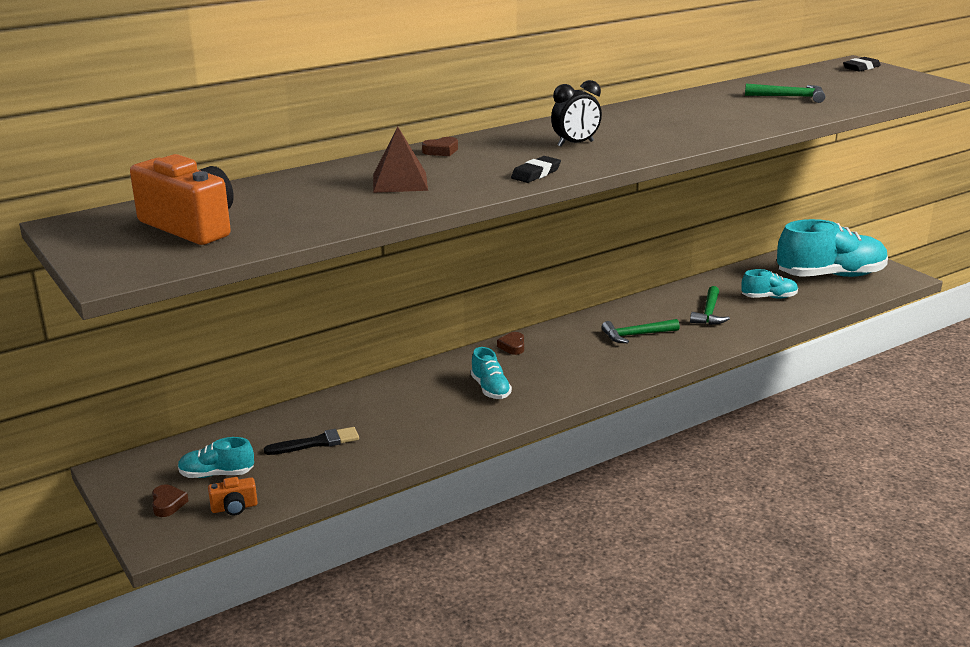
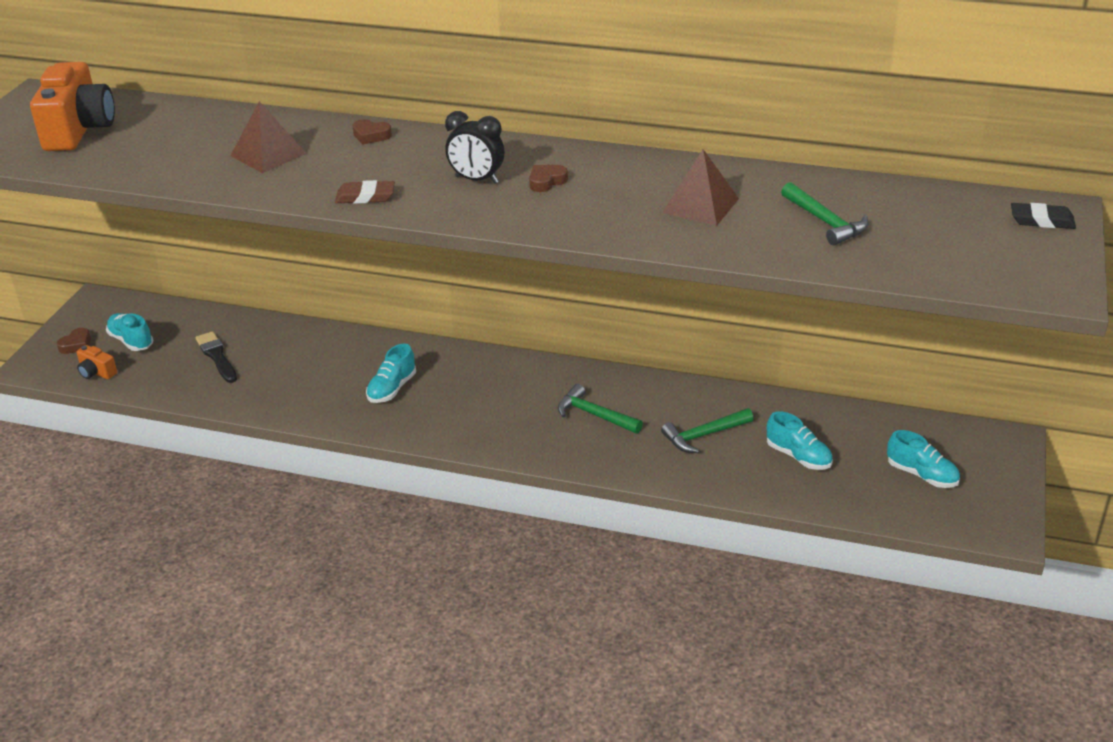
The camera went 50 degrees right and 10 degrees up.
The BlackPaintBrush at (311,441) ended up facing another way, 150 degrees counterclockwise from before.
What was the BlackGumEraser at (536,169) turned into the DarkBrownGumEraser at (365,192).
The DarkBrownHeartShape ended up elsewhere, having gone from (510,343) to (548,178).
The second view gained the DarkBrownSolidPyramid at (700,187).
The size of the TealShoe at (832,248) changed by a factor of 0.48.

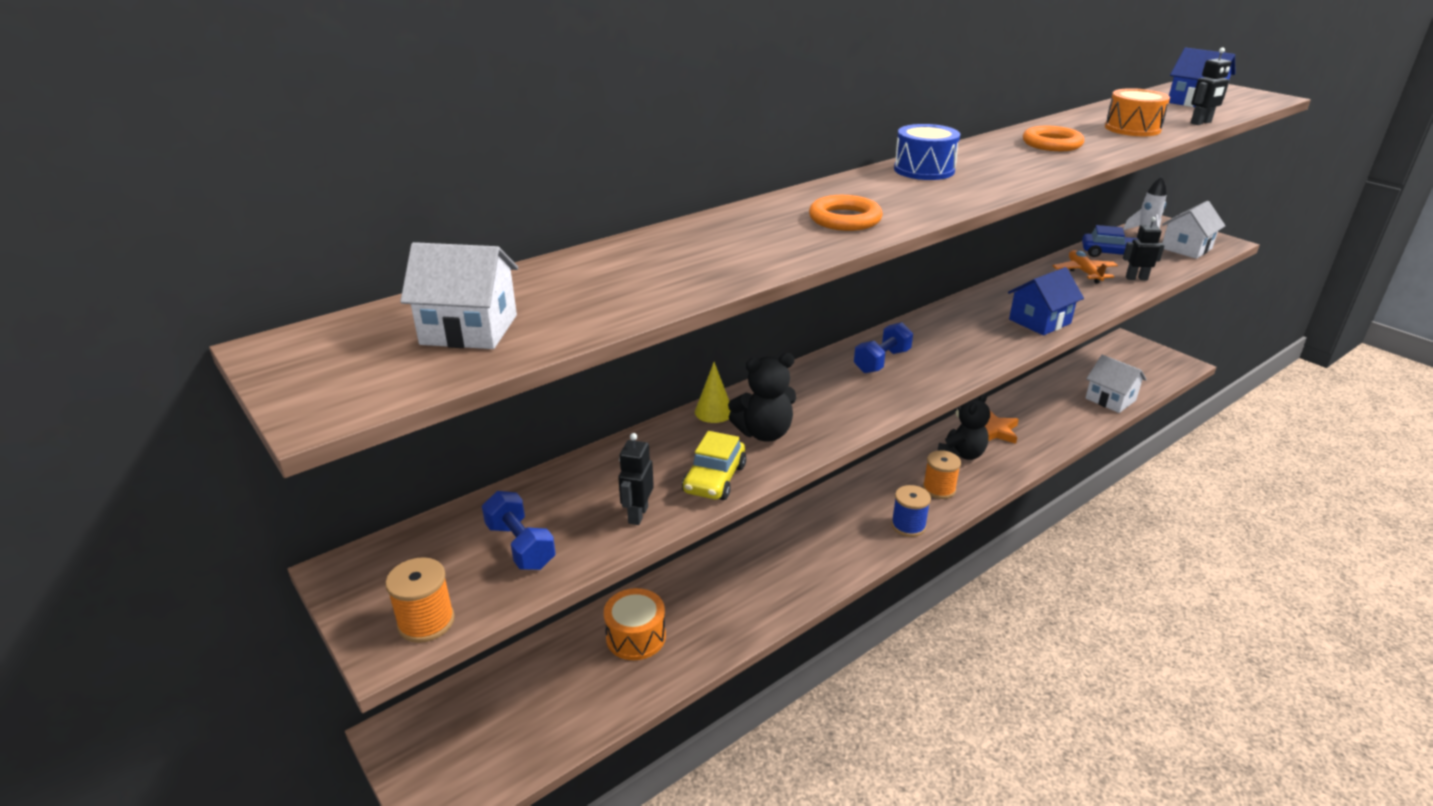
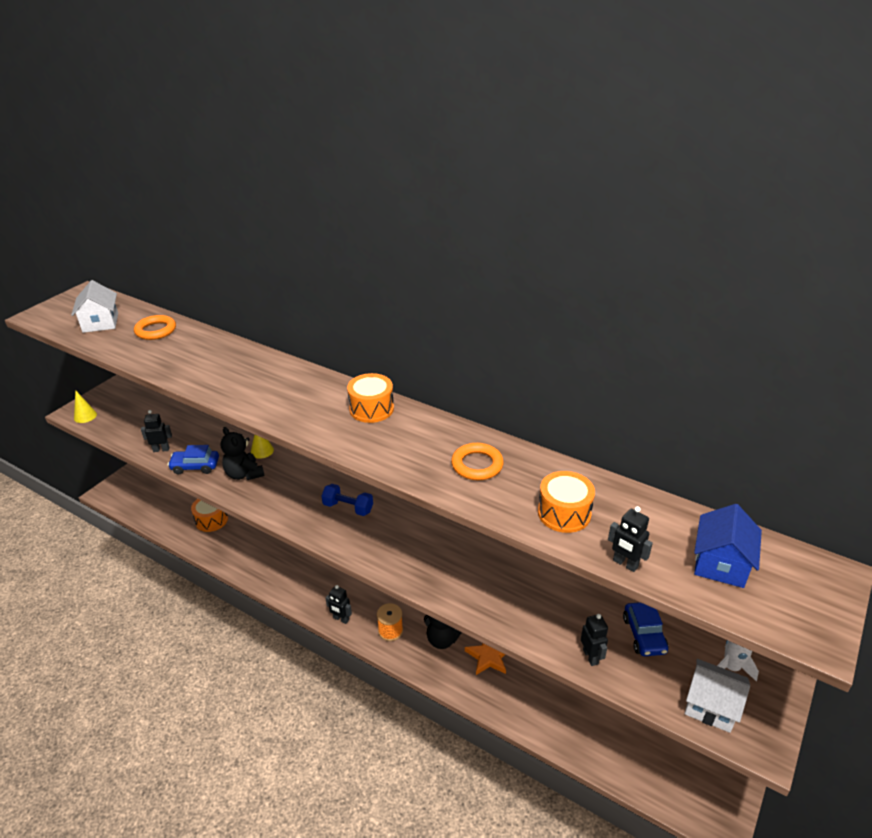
The camera went 70 degrees right and 5 degrees up.
Where the BrightOrangeSpool stood at (420,600), the GoldenConeShape came to stand at (85,406).
The BrightOrangeHoop ended up elsewhere, having gone from (846,213) to (155,327).
What was the GoldenAutomobile at (714,465) turned into the RoyalBlueAutomobile at (193,459).
Where the RoyalBlueSpool stood at (911,511), the BlackToyRobot came to stand at (339,604).
What was the RoyalBlueToyDrum at (927,152) turned into the BrightOrangeToyDrum at (370,398).
The second view lost the RoyalBlueFreeWeight at (519,530).
The second view lost the RoyalBlueHouse at (1046,301).
The second view lost the BrightOrangeToyPlane at (1085,266).
The second view lost the PureWhiteHouse at (1116,384).

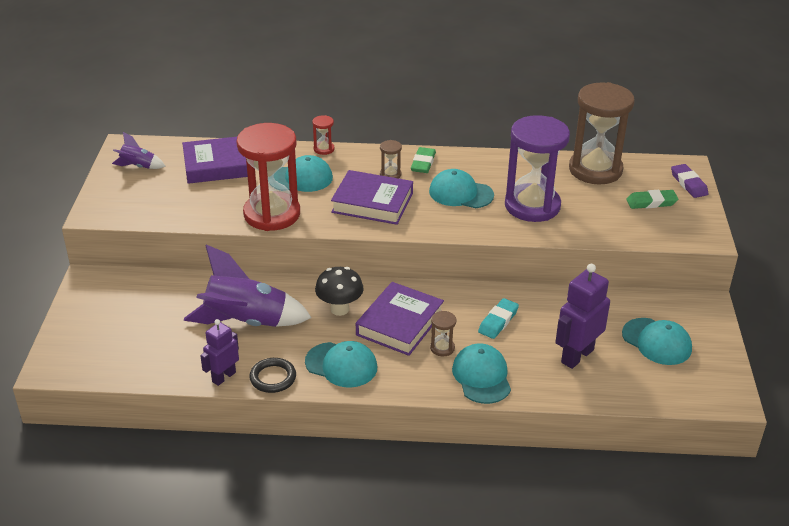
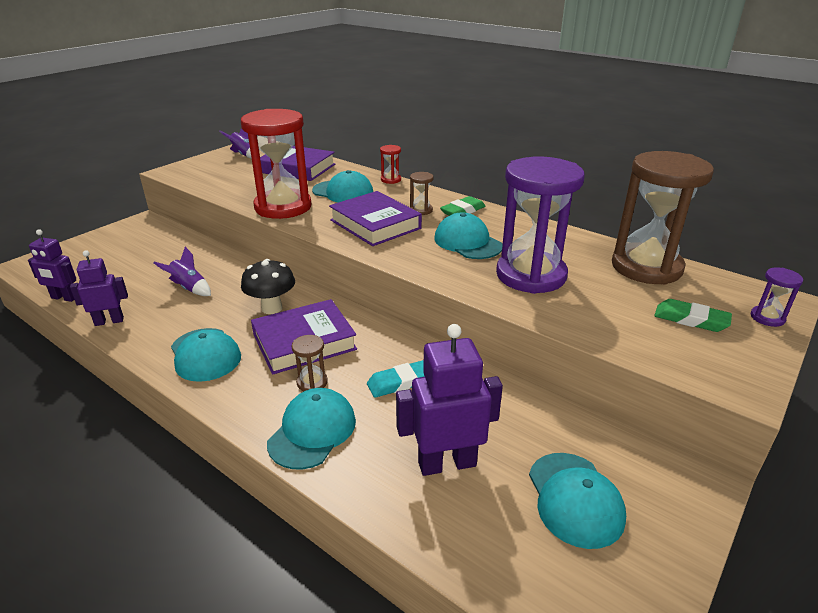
The camera went 35 degrees right and 5 degrees down.
The second view gained the RoyalPurpleToyRobot at (52,266).
The size of the RoyalPurpleSpaceship at (248,286) changed by a factor of 0.48.
Where the RoyalPurpleGumEraser stood at (689,181), the RoyalPurpleHourglass came to stand at (777,297).
The second view lost the BlackHoop at (272,375).

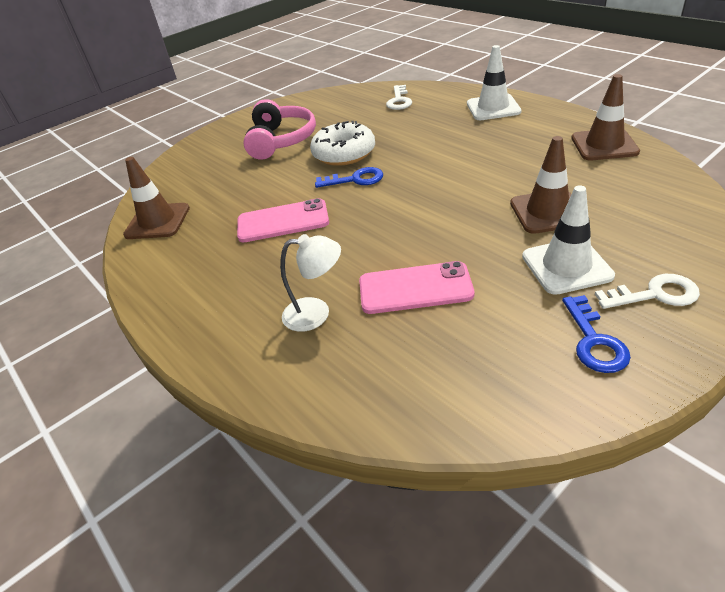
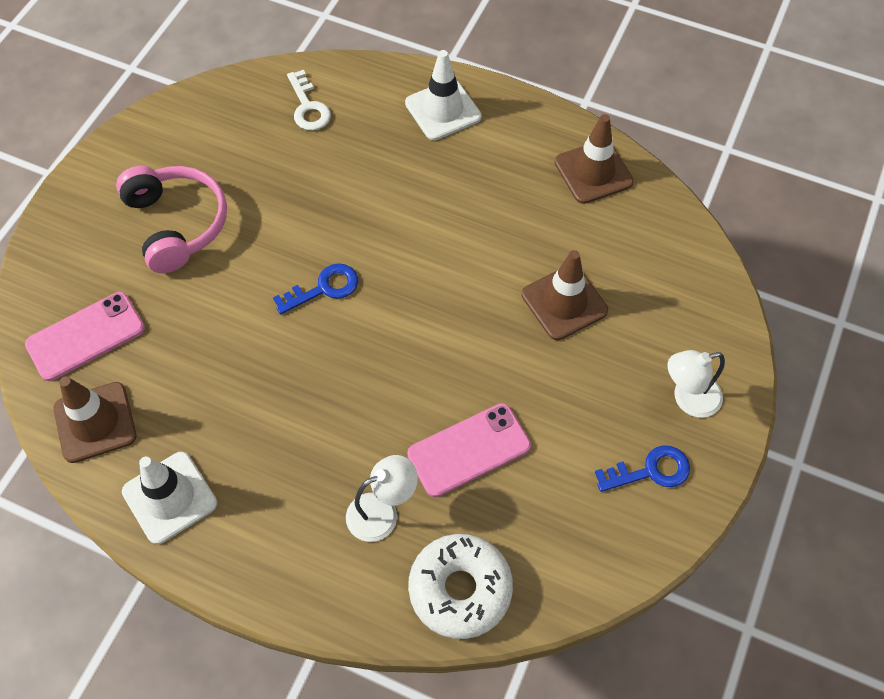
The camera went 30 degrees left and 20 degrees up.
The PinkSmartphone ended up elsewhere, having gone from (283,220) to (85,336).
The PureWhiteSafetyCone ended up elsewhere, having gone from (568,240) to (169,498).
The PureWhiteDonut ended up elsewhere, having gone from (342,143) to (460,586).
The RoyalBlueLatchkey at (596,334) ended up facing another way, 75 degrees counterclockwise from before.
Where the PureWhiteLatchkey stood at (647,291), the PureWhiteDeskLamp came to stand at (696,384).

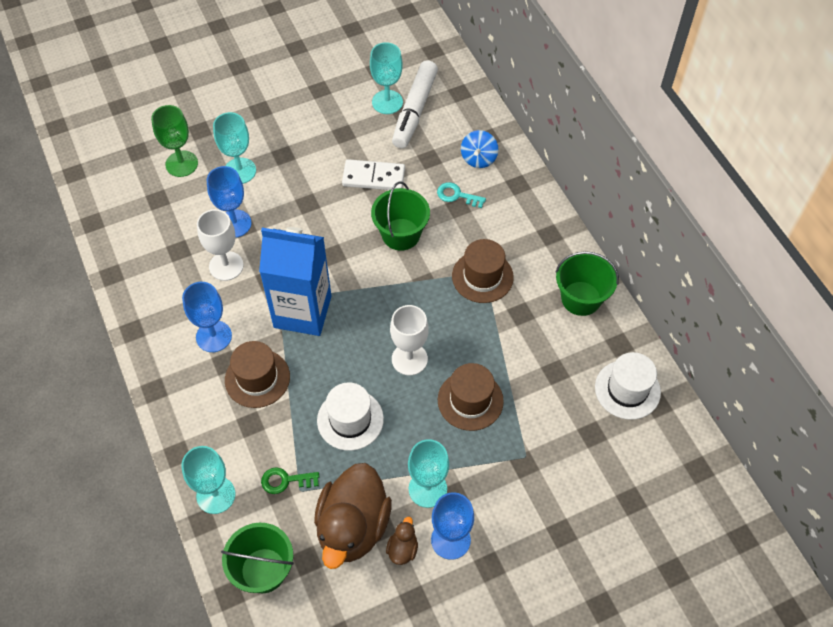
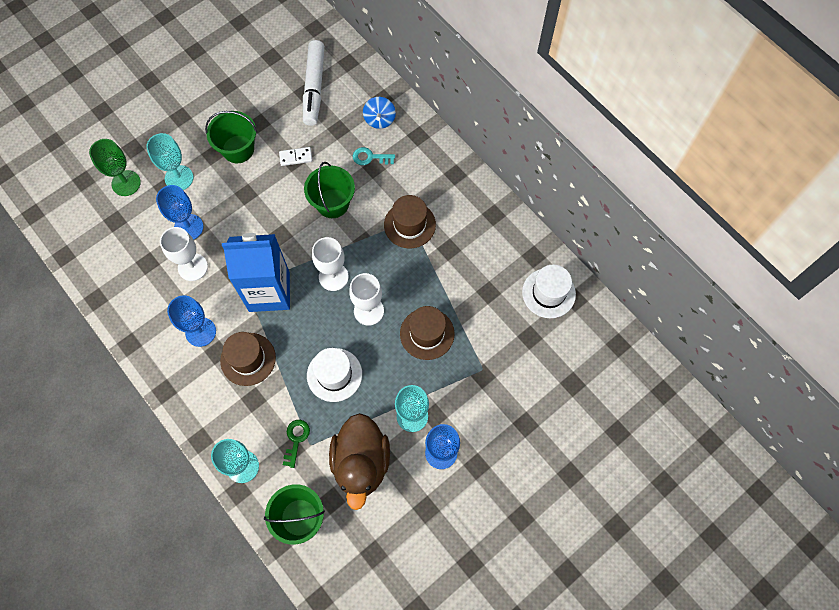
The camera went 15 degrees left and 10 degrees up.
The GreenPail ended up elsewhere, having gone from (587,283) to (231,137).
The size of the PureWhiteDomino at (373,174) changed by a factor of 0.61.
The GreenLatchkey at (290,480) ended up facing another way, 120 degrees clockwise from before.
The second view gained the PureWhiteGoblet at (330,264).
The second view lost the TealGoblet at (386,78).
The second view lost the DarkBrownDuck at (402,541).

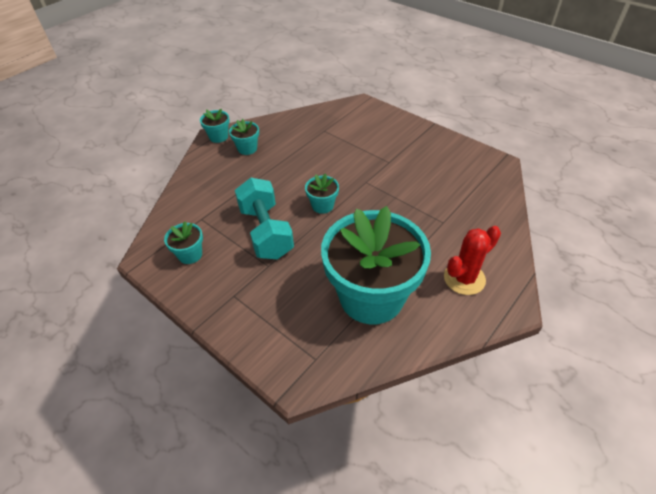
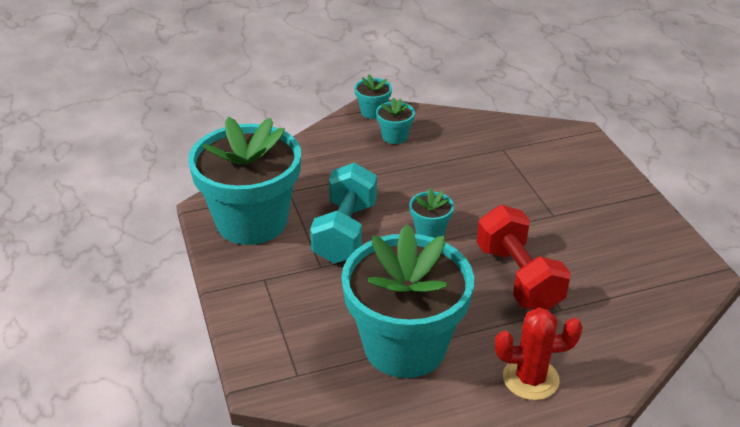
The camera went 30 degrees right and 10 degrees down.
The size of the TealPottedPlant at (183,242) changed by a factor of 2.46.
The second view gained the CrimsonFreeWeight at (524,257).

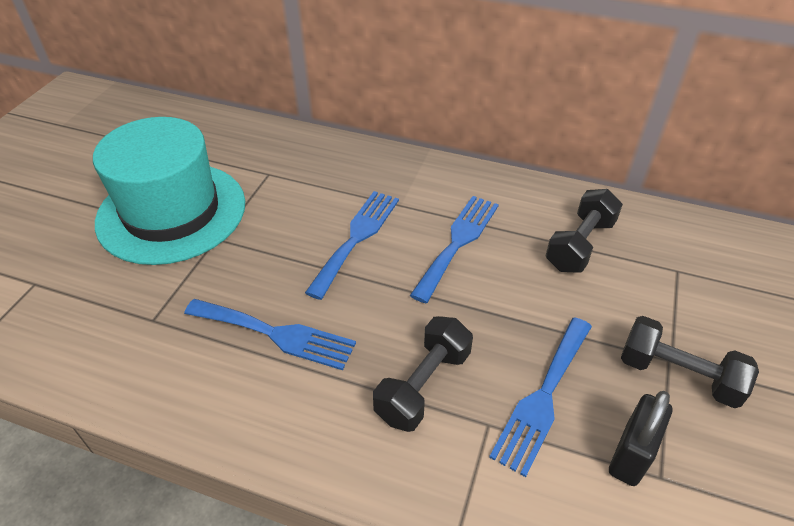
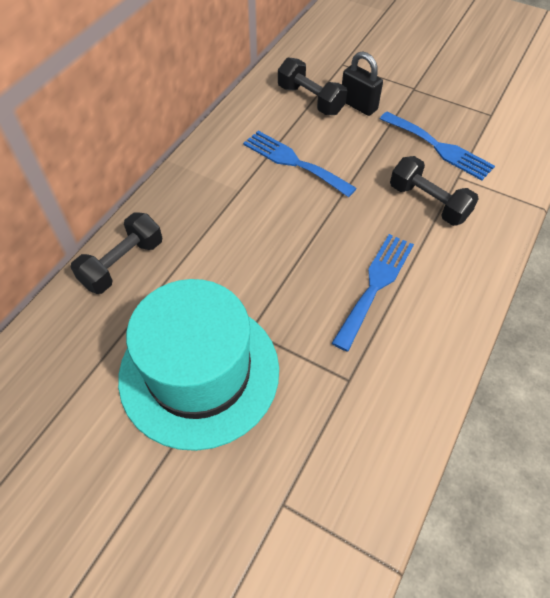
The camera went 80 degrees left and 10 degrees up.
The BlackFreeWeight ended up elsewhere, having gone from (690,362) to (116,253).
The BlackPadlock ended up elsewhere, having gone from (640,438) to (362,83).
The second view lost the RoyalBlueDinnerFork at (352,245).

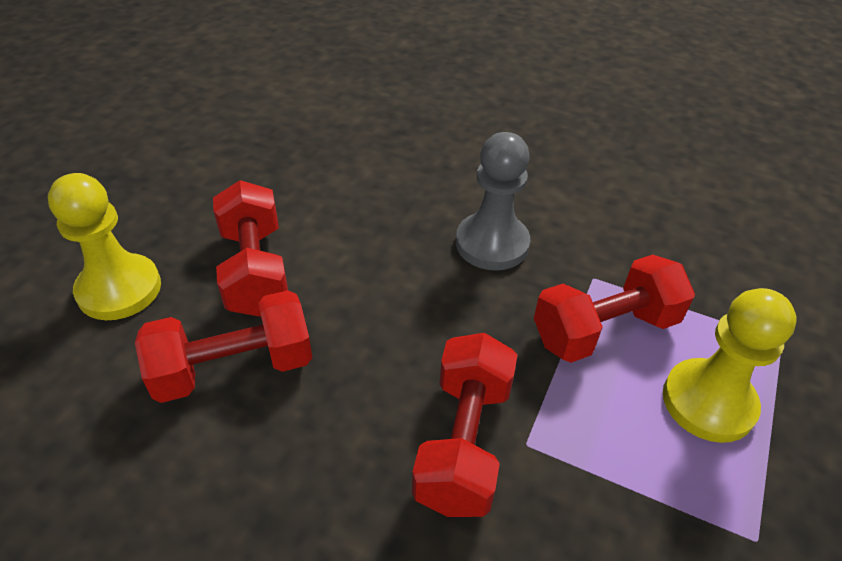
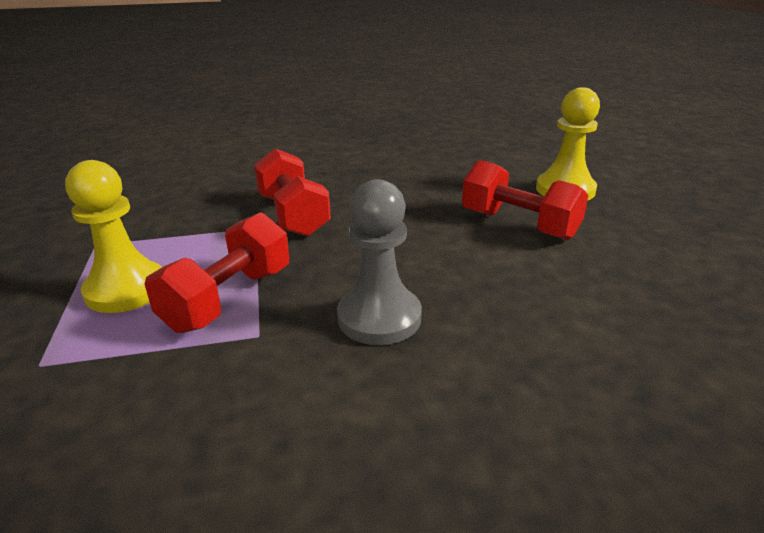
The camera went 145 degrees right and 15 degrees down.
The second view lost the CrimsonFreeWeight at (223,346).

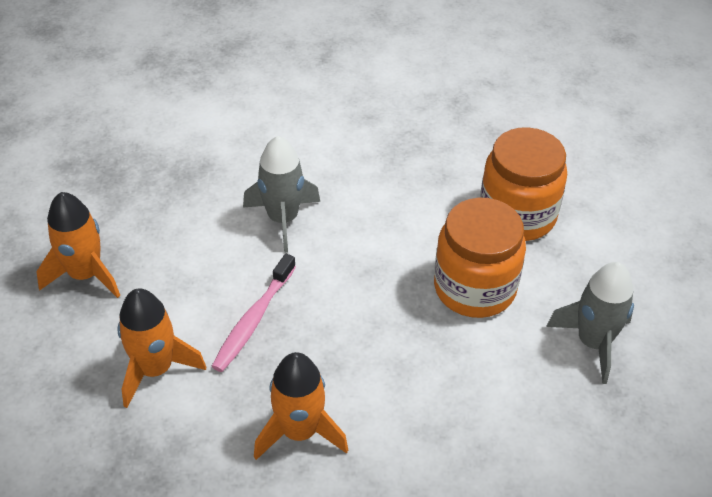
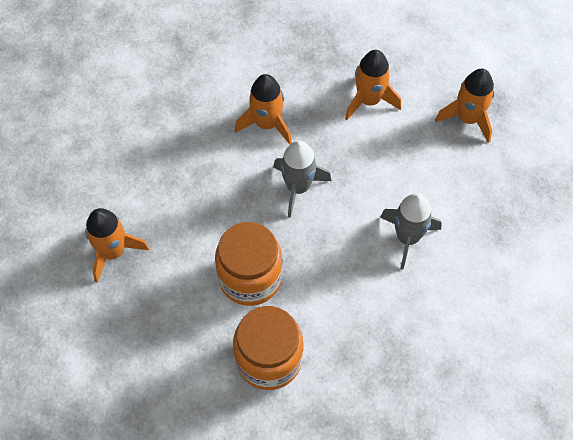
The camera went 140 degrees right and 15 degrees up.
The second view gained the BrightOrangeSpaceship at (117,245).
The GraySpaceship ended up elsewhere, having gone from (590,323) to (302,179).
The second view lost the PinkToothbrush at (253,313).

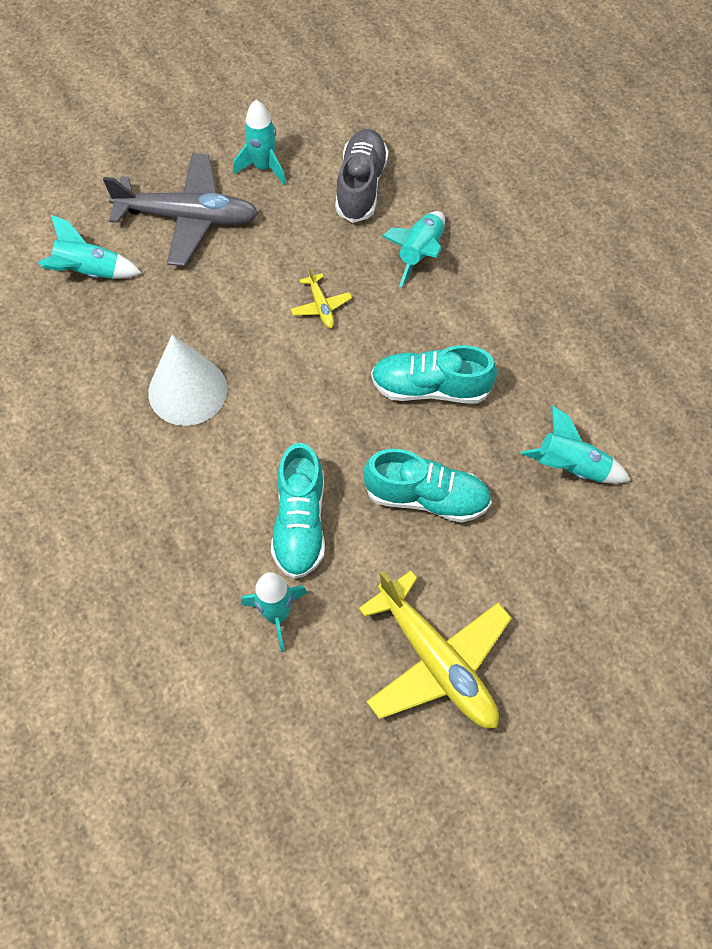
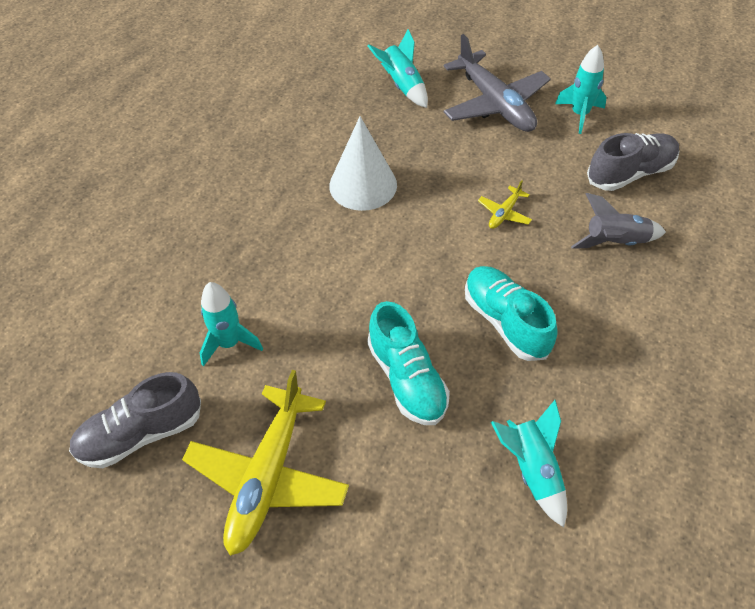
The camera went 55 degrees right and 10 degrees down.
The second view gained the GrayShoe at (135,420).
What was the TealSpaceship at (413,249) turned into the GraySpaceship at (618,221).
The second view lost the TealShoe at (298,511).

